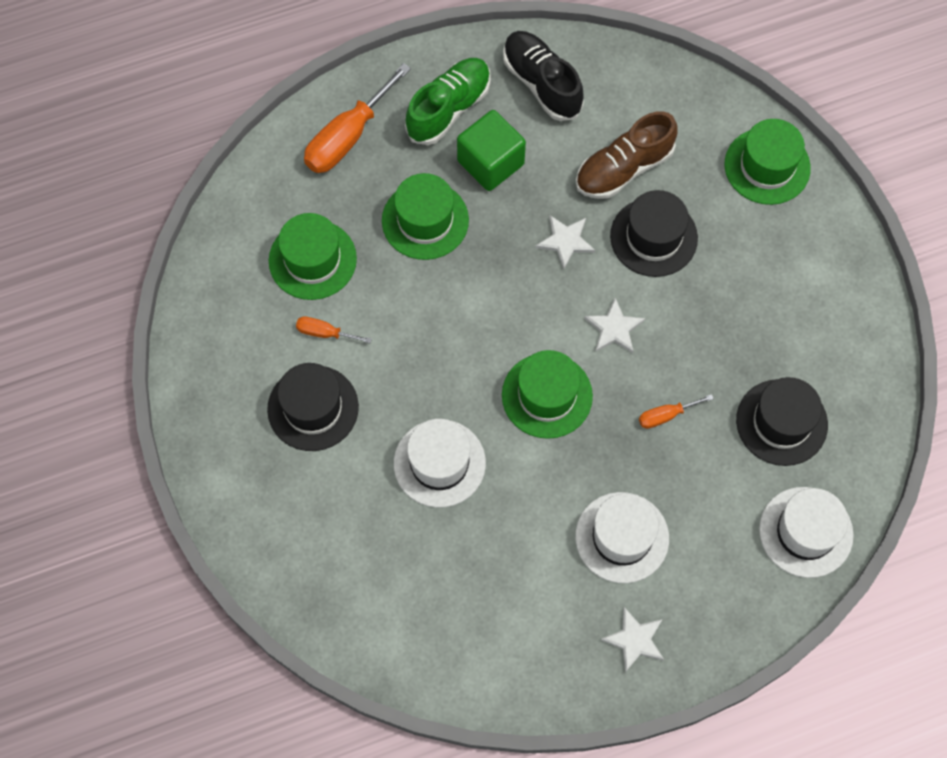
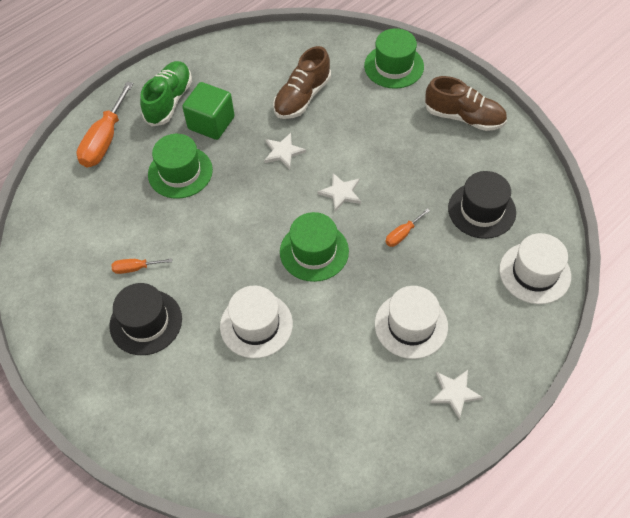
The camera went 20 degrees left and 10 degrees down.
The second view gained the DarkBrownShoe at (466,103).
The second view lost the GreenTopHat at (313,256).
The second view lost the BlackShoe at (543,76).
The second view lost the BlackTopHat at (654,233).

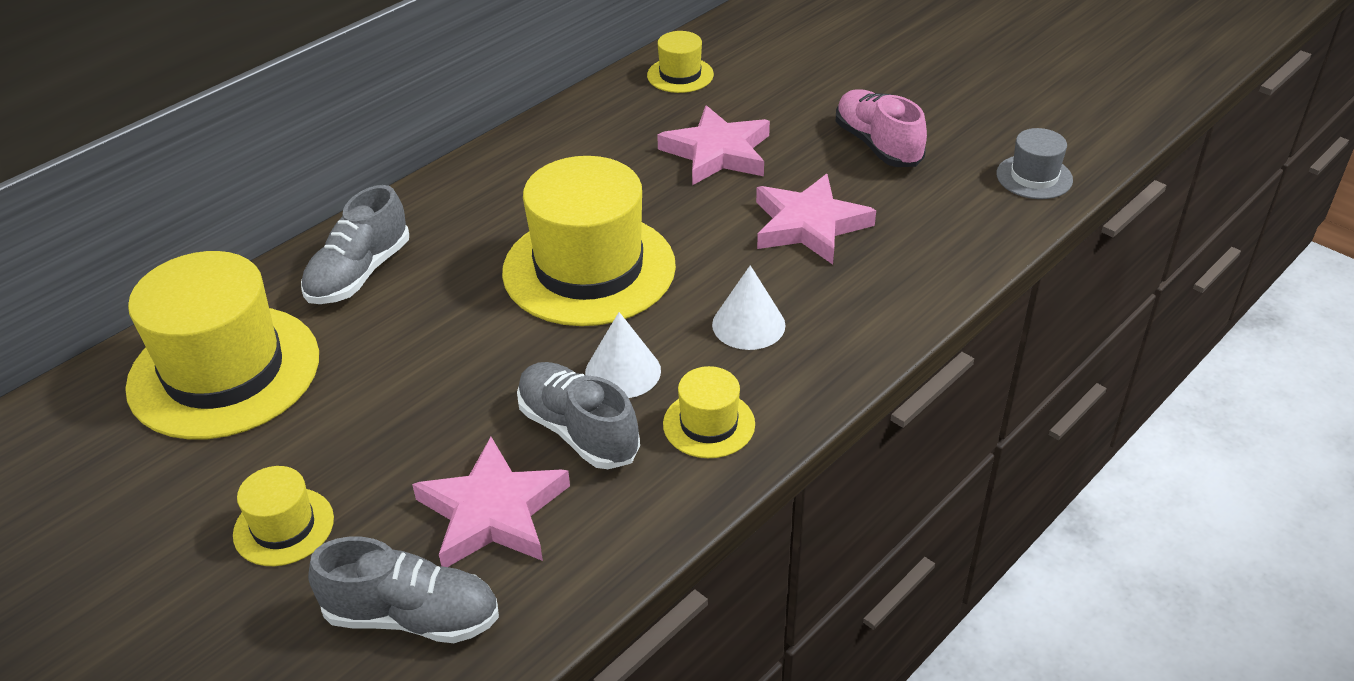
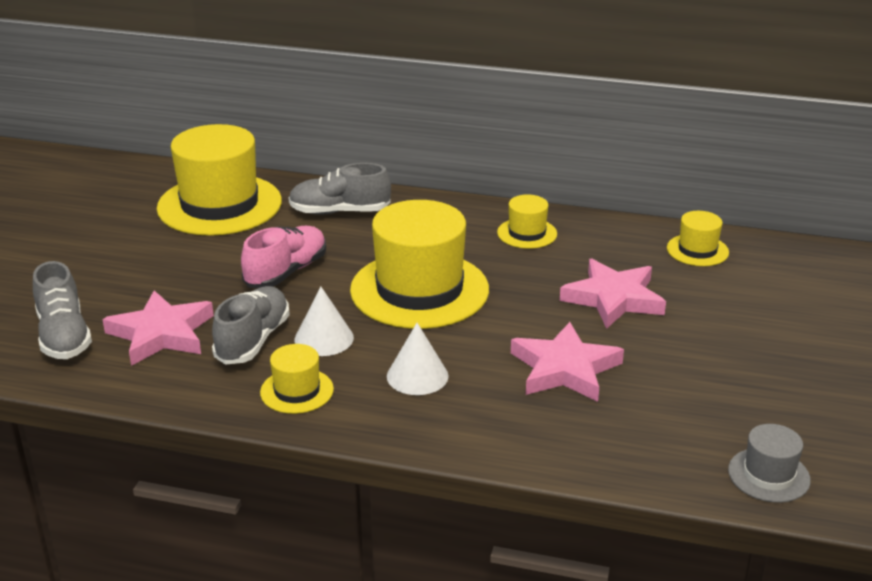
The camera went 60 degrees right and 10 degrees down.
The PinkShoe ended up elsewhere, having gone from (881,128) to (283,257).
The GoldenTopHat ended up elsewhere, having gone from (283,516) to (527,221).

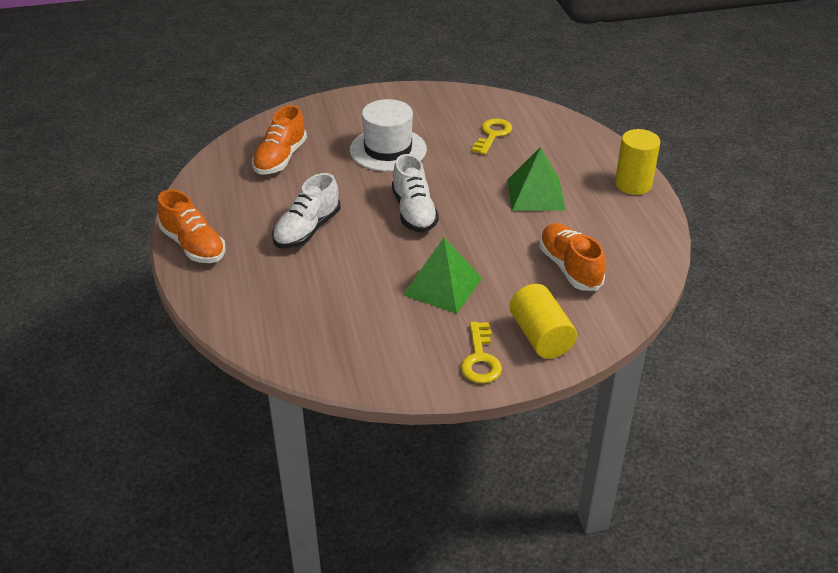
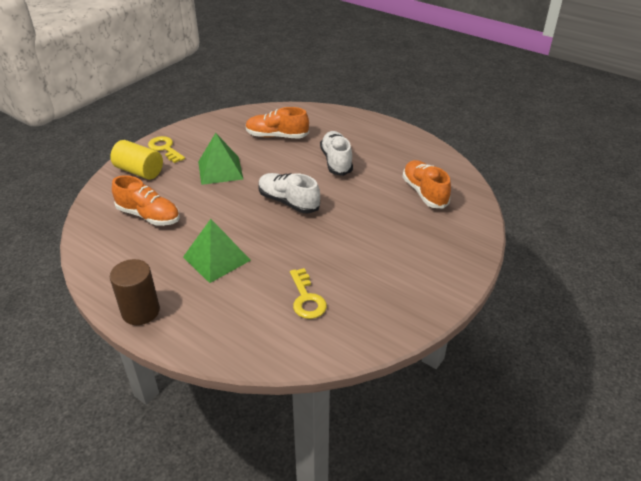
The camera went 140 degrees right and 0 degrees up.
What was the GoldenCylinderShape at (637,162) turned into the DarkBrownCylinderShape at (135,292).
The BrightOrangeShoe ended up elsewhere, having gone from (191,226) to (277,123).
The second view lost the PureWhiteTopHat at (388,135).

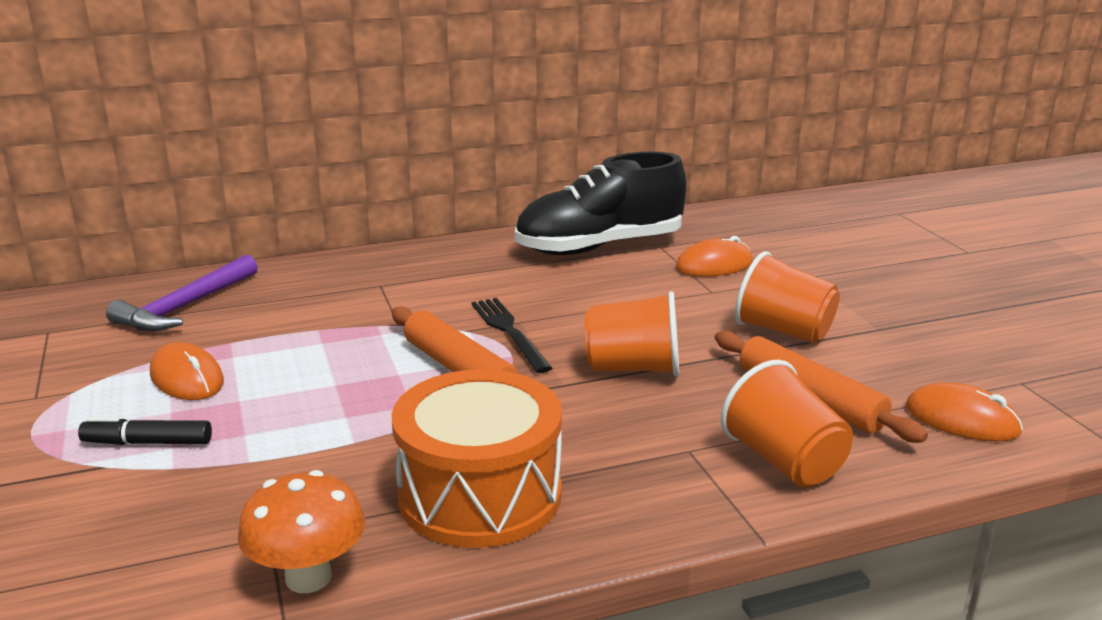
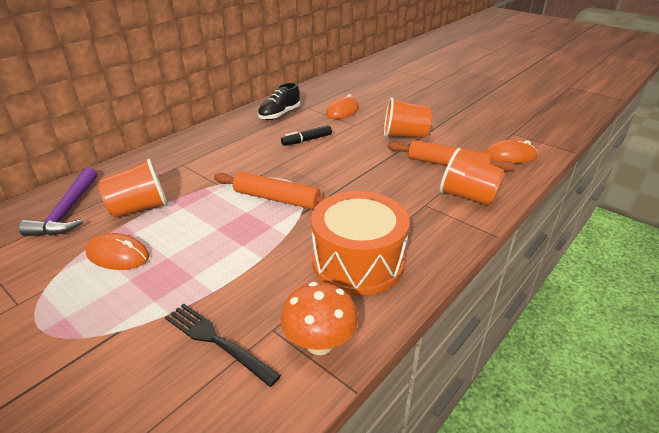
The camera went 30 degrees left and 10 degrees up.
The BrightOrangeCup ended up elsewhere, having gone from (632,333) to (133,188).
The BlackDinnerFork ended up elsewhere, having gone from (511,335) to (223,345).
The size of the BlackShoe at (601,203) changed by a factor of 0.55.
The BlackMarkerPen ended up elsewhere, having gone from (145,431) to (306,135).

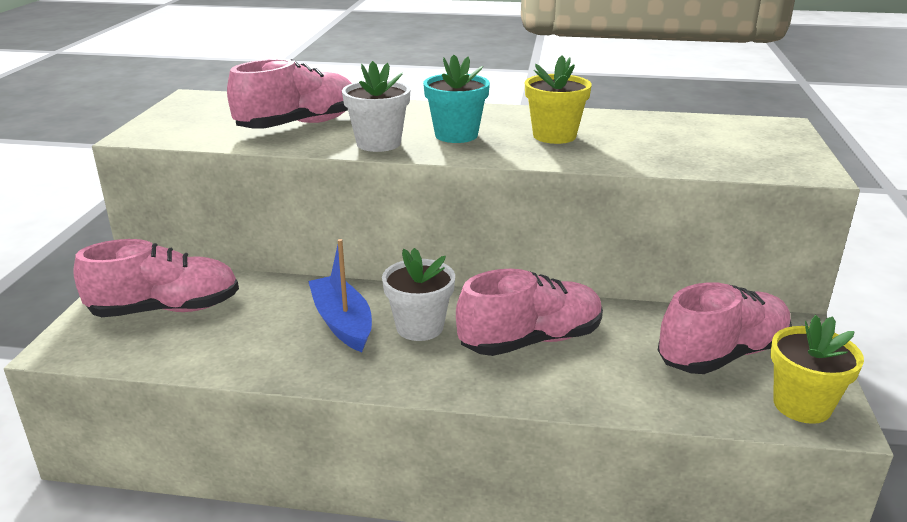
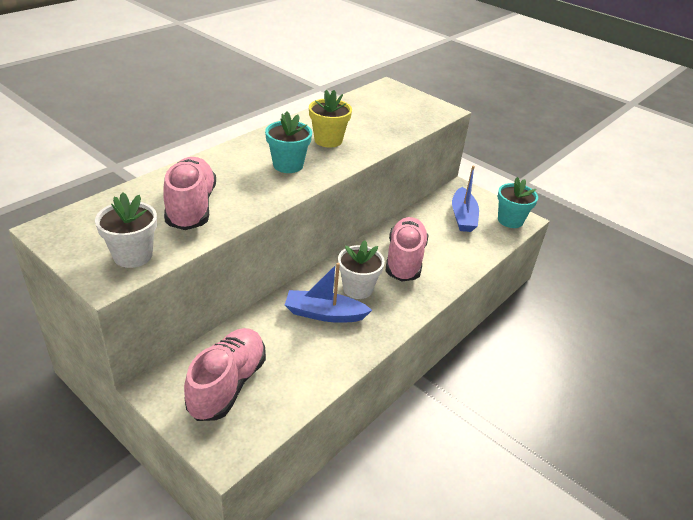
The camera went 60 degrees left and 10 degrees up.
The PureWhitePottedPlant ended up elsewhere, having gone from (376,106) to (126,230).
Where the PinkShoe stood at (725,328), the RoyalBlueBoat came to stand at (465,199).
What was the GoldenPottedPlant at (817,369) turned into the TealPottedPlant at (518,202).

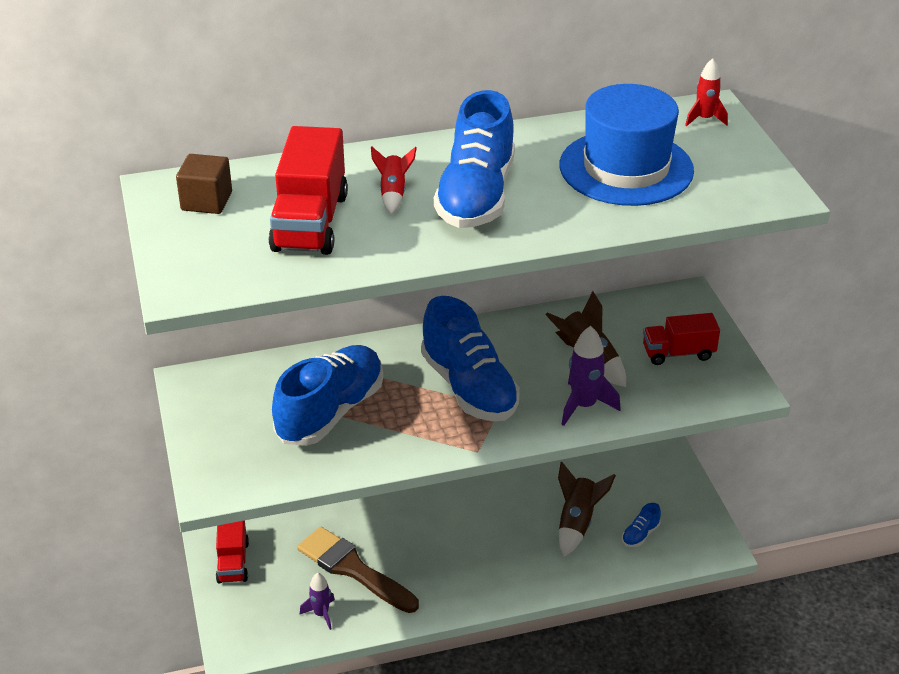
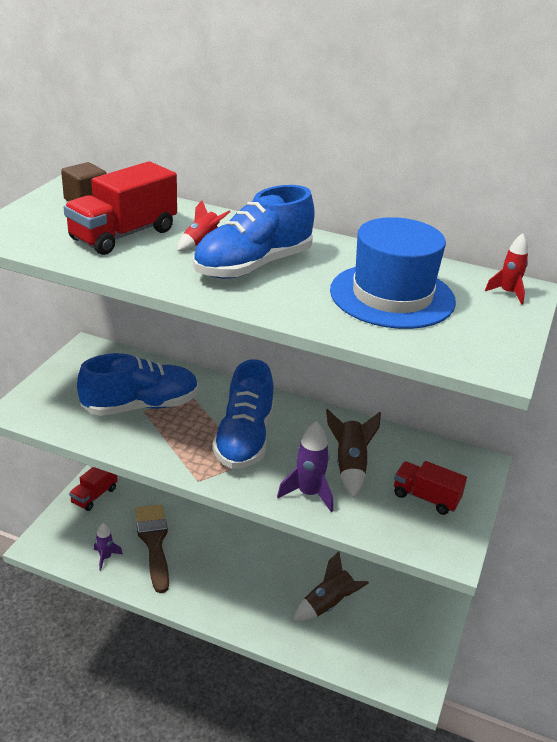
The camera went 35 degrees right and 5 degrees down.
The second view lost the RoyalBlueShoe at (641,525).

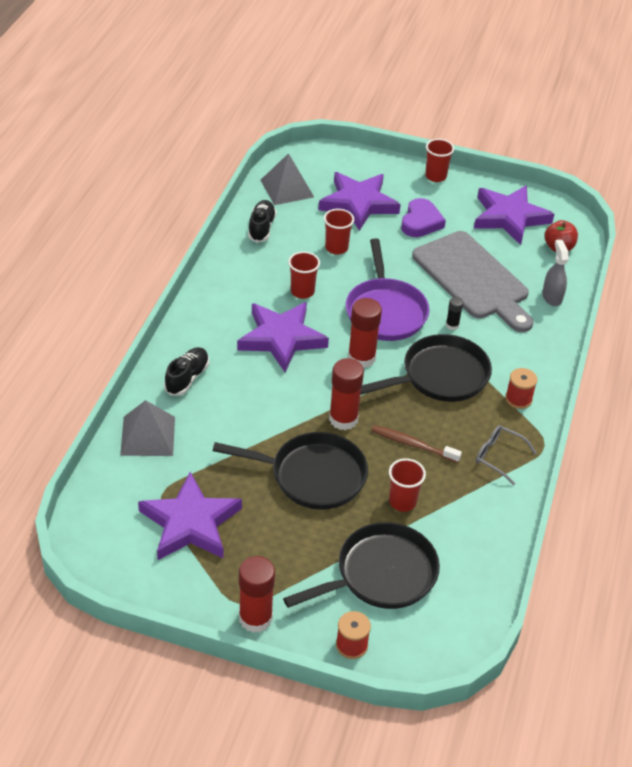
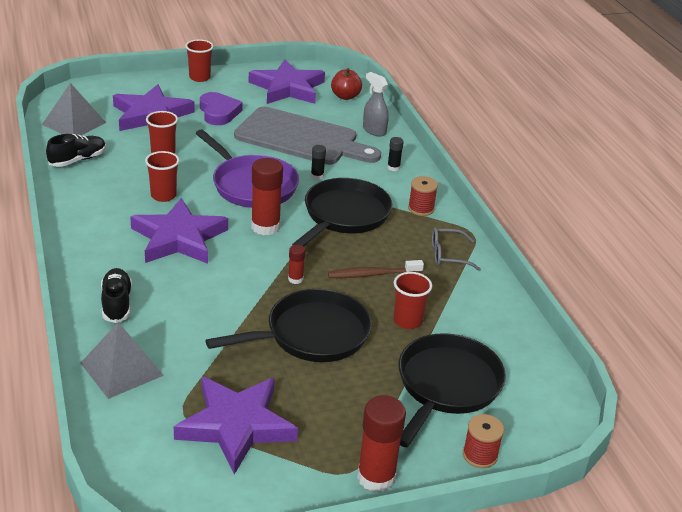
The camera went 35 degrees left and 10 degrees down.
The BlackShoe at (262,221) ended up facing another way, 75 degrees clockwise from before.
The size of the CrimsonGlue at (346,394) changed by a factor of 0.49.
The second view gained the BlackGlue at (395,154).

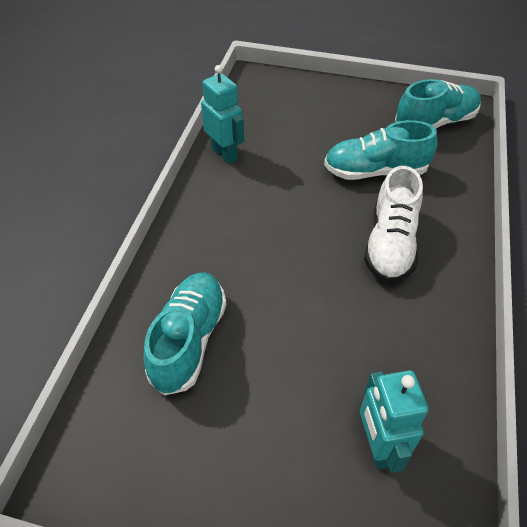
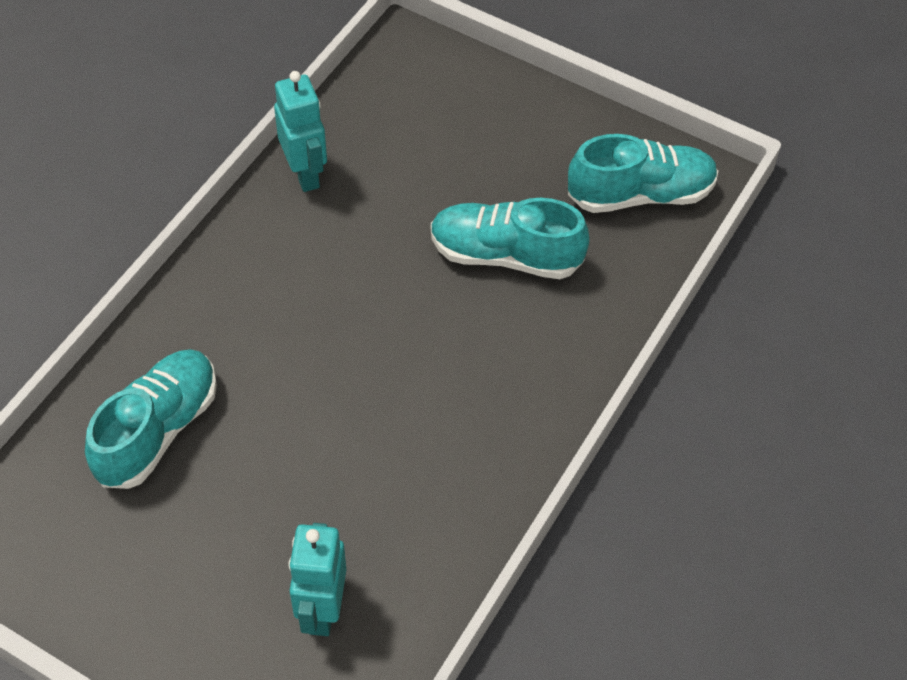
The camera went 15 degrees right and 5 degrees up.
The second view lost the PureWhiteShoe at (393,224).

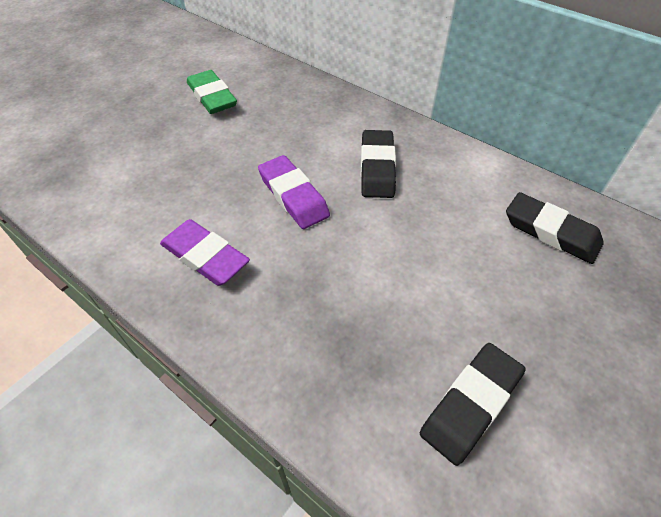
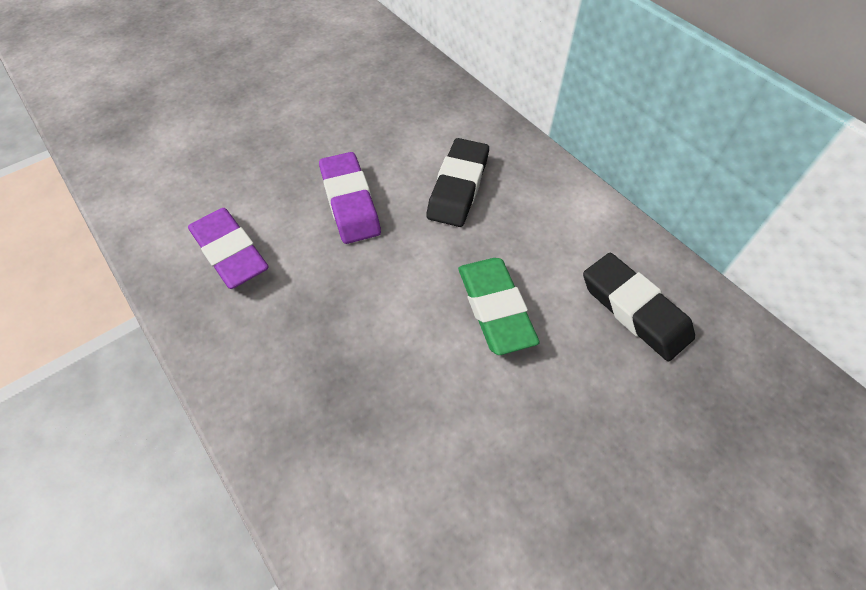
The camera went 15 degrees right and 5 degrees up.
The GreenGumEraser ended up elsewhere, having gone from (212,92) to (499,306).
The second view lost the BlackGumEraser at (473,404).

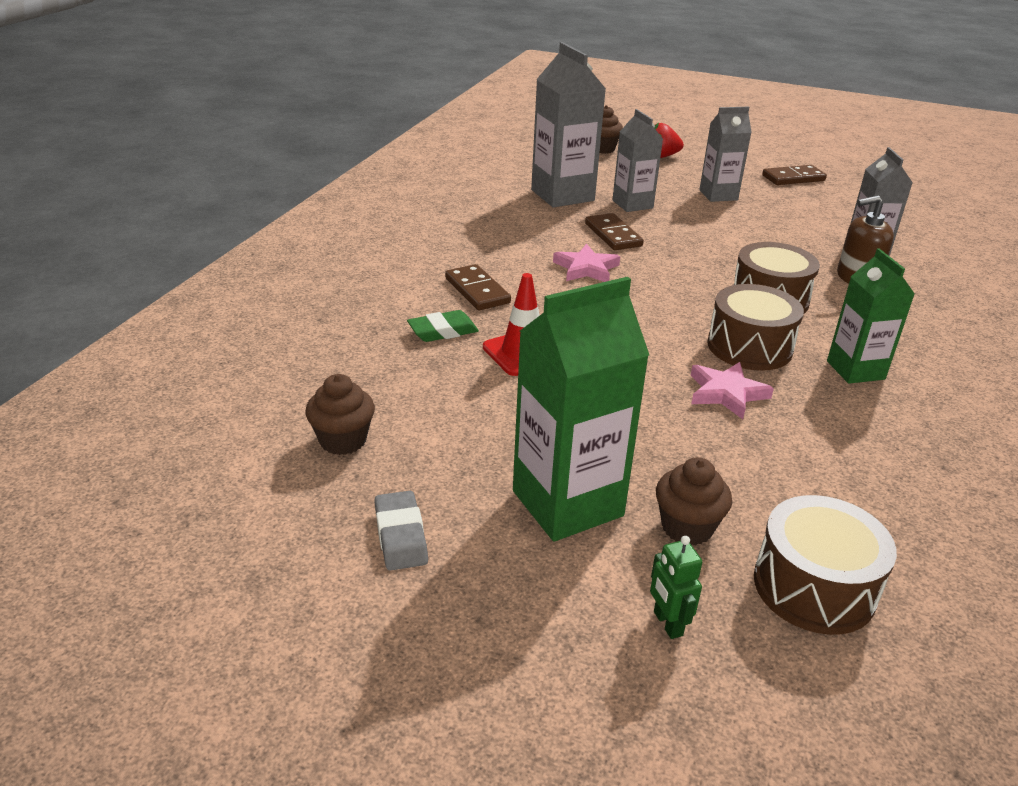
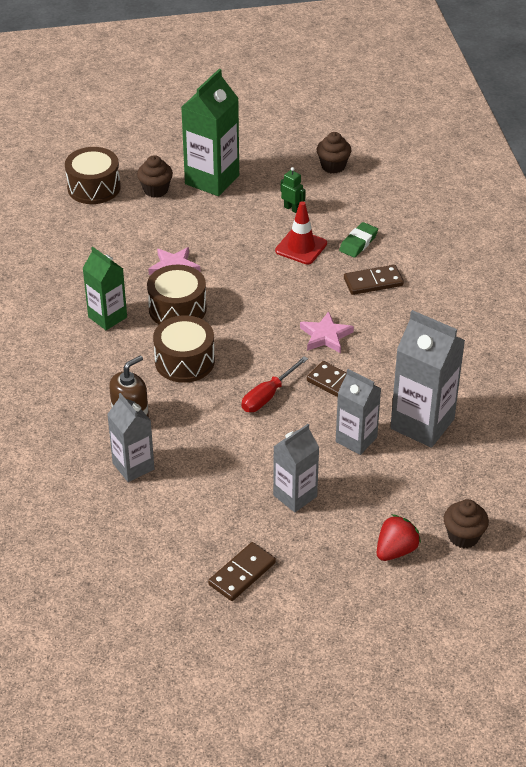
The camera went 150 degrees right and 10 degrees up.
The second view gained the CrimsonHandScrewdriver at (275,384).
The GreenToyRobot ended up elsewhere, having gone from (676,587) to (293,190).
The DarkBrownDomino at (478,287) ended up facing another way, 45 degrees counterclockwise from before.
The second view lost the GrayGumEraser at (401,531).

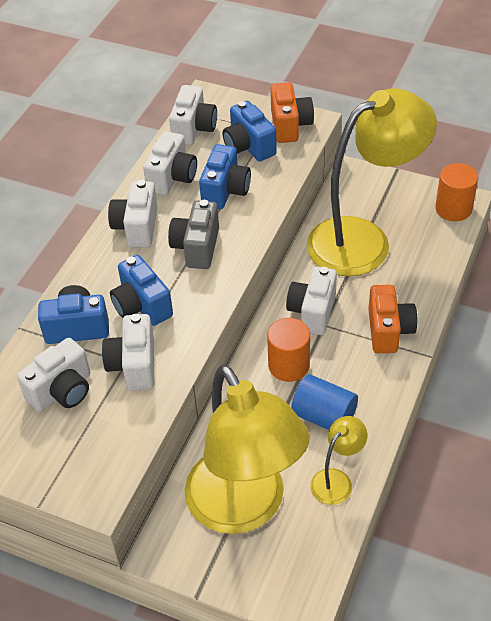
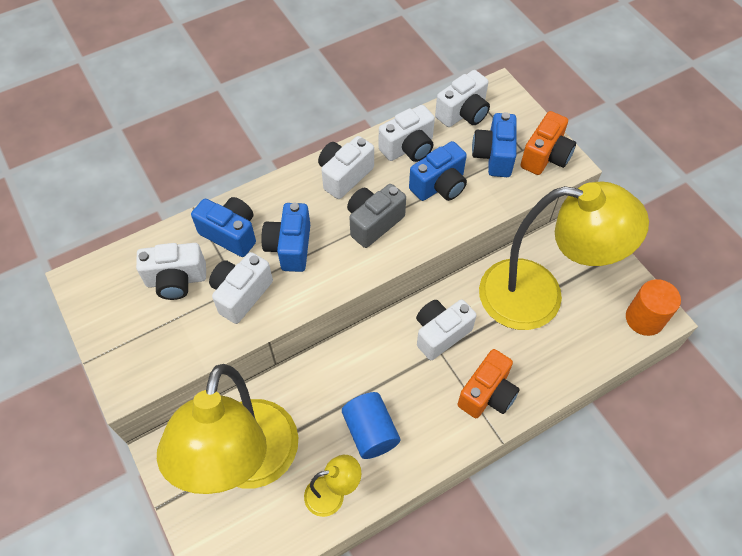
The camera went 35 degrees right and 10 degrees up.
The second view lost the BrightOrangeCylinderShape at (288,350).

